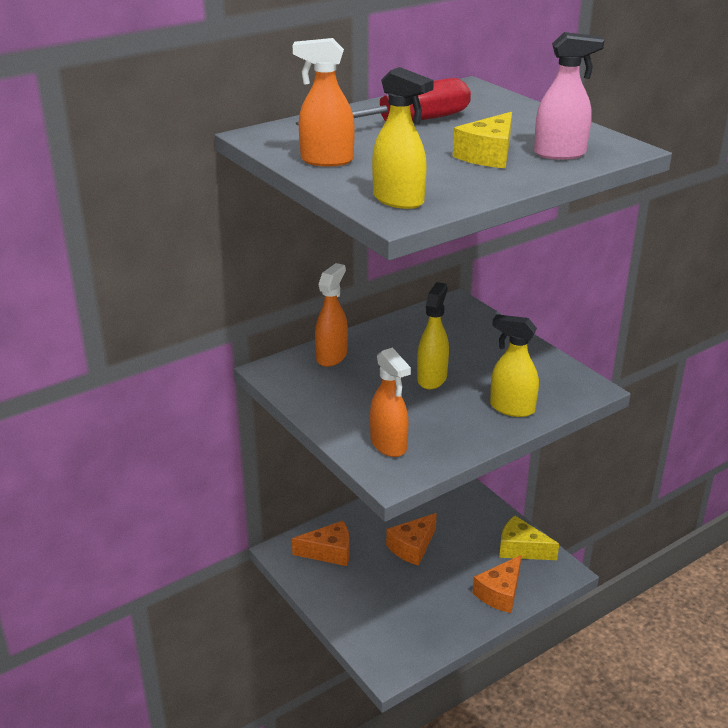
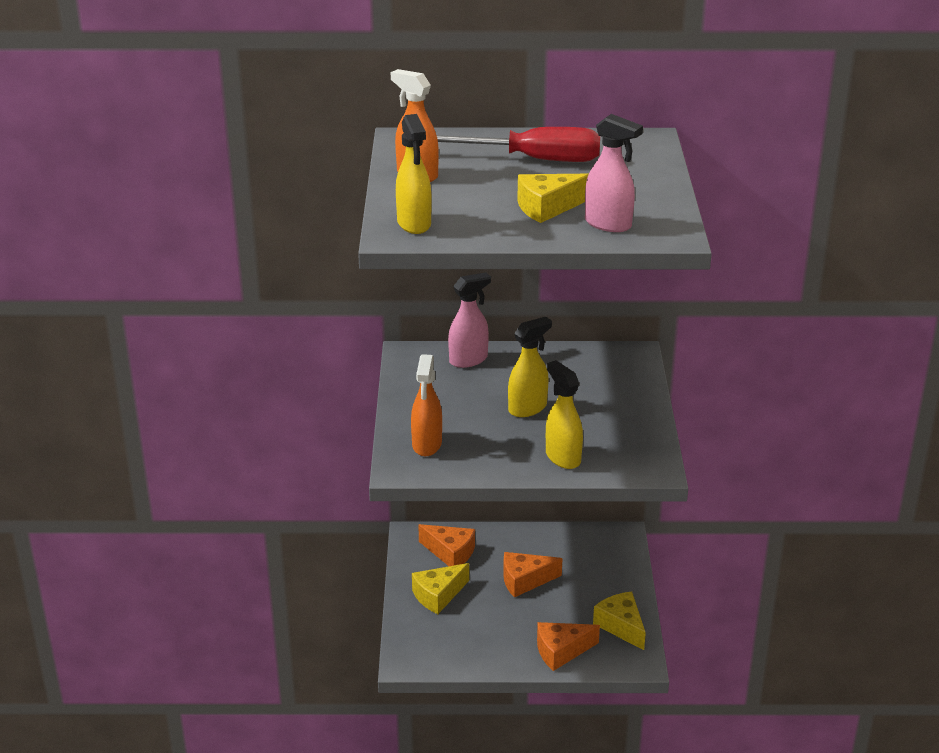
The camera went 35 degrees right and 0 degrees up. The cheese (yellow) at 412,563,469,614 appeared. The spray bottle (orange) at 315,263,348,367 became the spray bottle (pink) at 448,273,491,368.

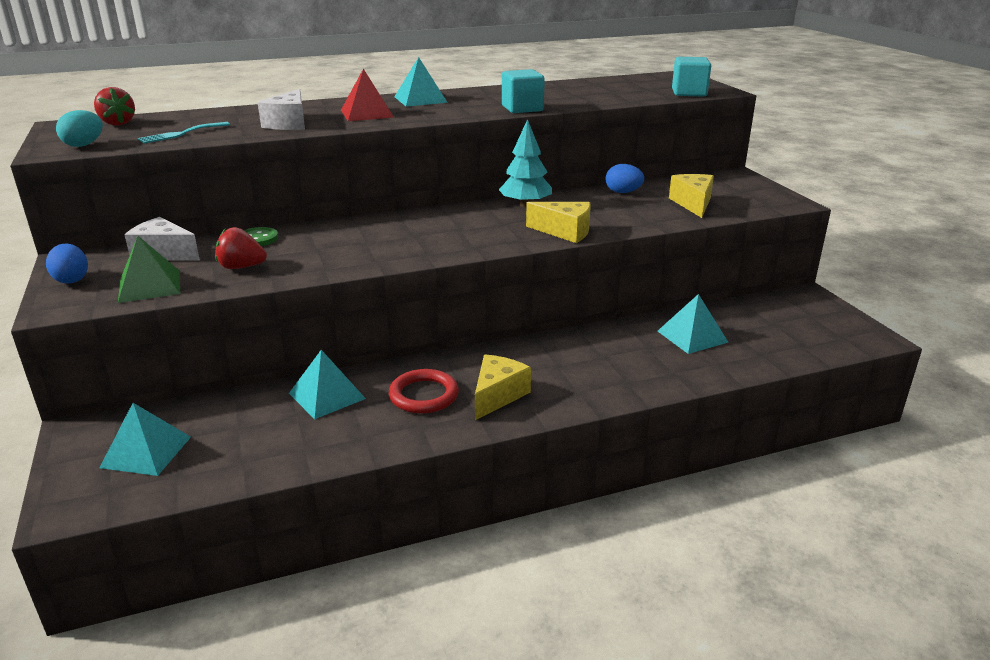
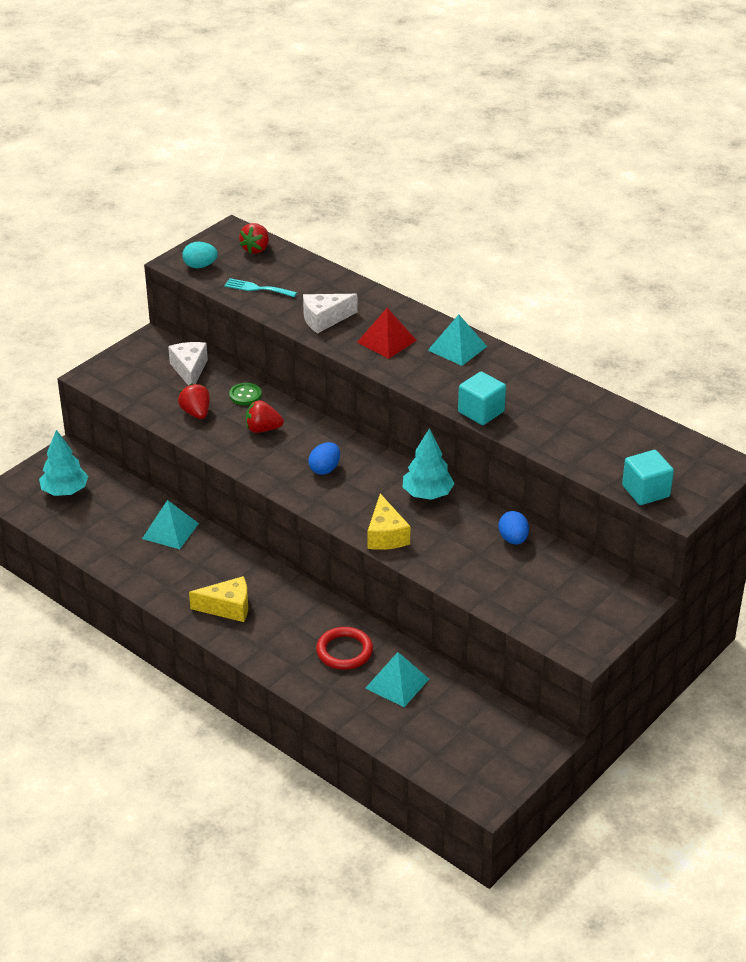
The camera went 60 degrees right and 10 degrees up. The pyramid (turquoise) at 99,403,191,476 was replaced by the tree (turquoise) at 39,430,88,496. The strawberry (red) at 246,400,284,433 appeared. The egg (blue) moved from 46,244,88,284 to 308,442,340,475. The ring (red) moved from 389,369,459,414 to 316,627,373,670. The pyramid (green) at 118,236,180,303 disappeared. The cheese (yellow) at 669,174,714,218 disappeared.

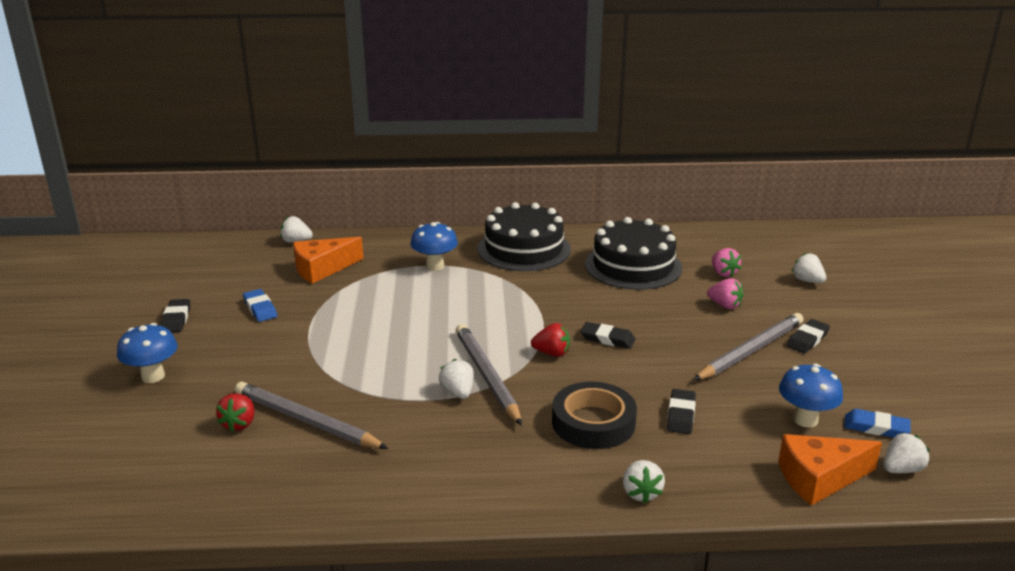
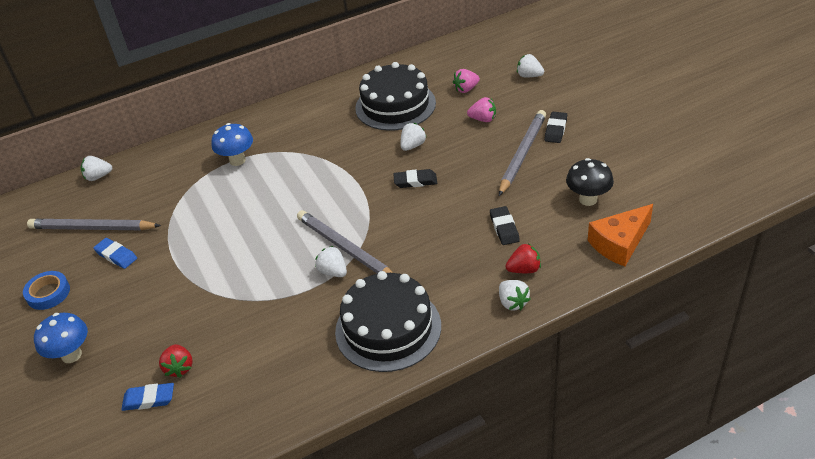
The camera went 20 degrees left and 15 degrees up. The eraser (black) at 161,299,190,332 was replaced by the tape (blue) at 23,271,70,310. The pencil (grey) moved from 235,382,388,449 to 27,219,161,230. The eraser (blue) moved from 844,409,911,438 to 121,383,174,411. The cake (black) moved from 478,202,571,271 to 335,271,441,372. The strawberry (white) moved from 883,433,930,473 to 401,123,426,151. The strawberry (pink) at 712,248,741,277 turned 105 degrees clockwise. The strawberry (red) moved from 531,323,570,357 to 505,243,541,273. The mushroom (blue) at 779,364,843,428 became the mushroom (black) at 566,158,614,206. The cheese (orange) at 293,237,364,284 disappeared. The tape (black) at 552,382,637,449 disappeared.

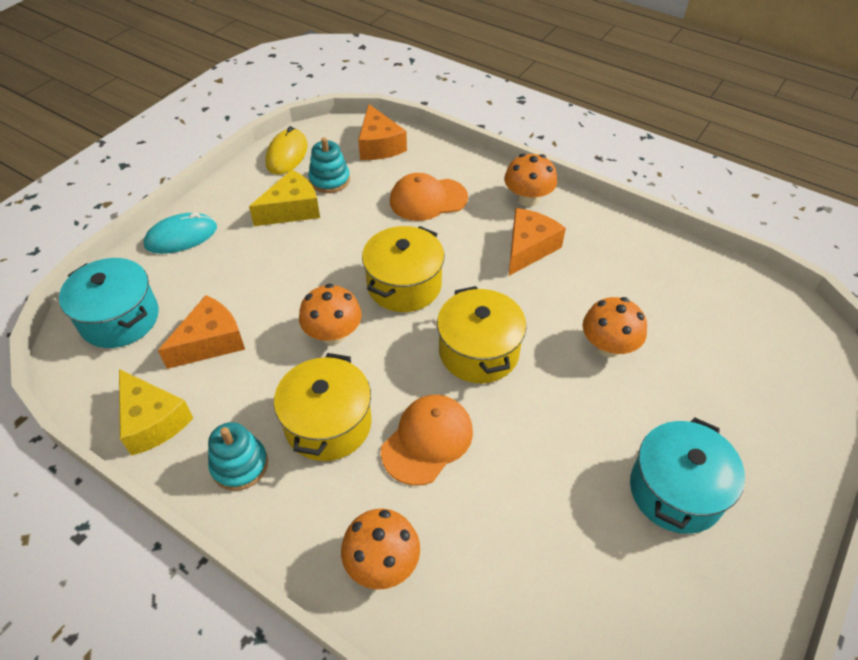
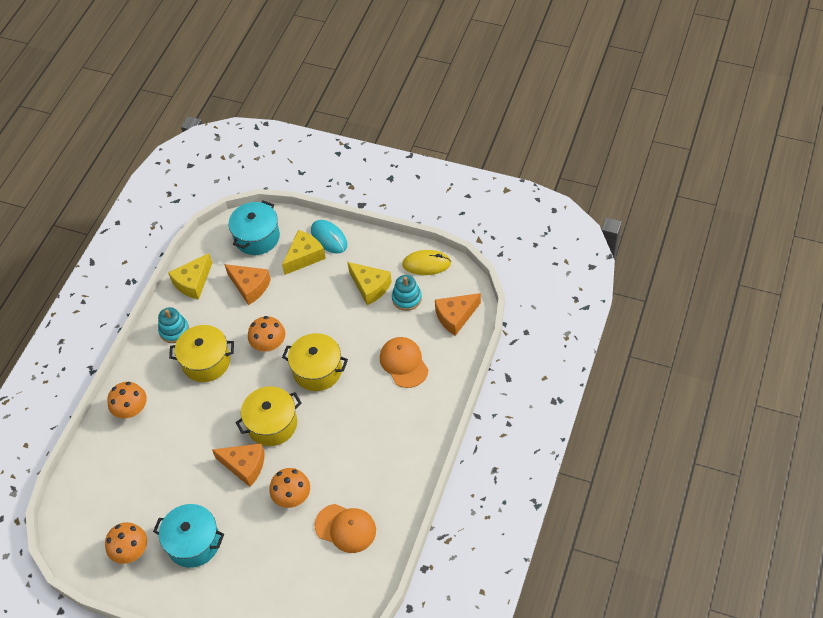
The camera went 80 degrees right and 5 degrees up. The mushroom (orange) moved from 504,154,557,207 to 105,522,147,564. The cheese (orange) moved from 509,208,566,276 to 212,443,265,487. The cheese (yellow) at 282,230,326,275 appeared. The cap (orange) moved from 381,395,473,486 to 315,504,376,553.

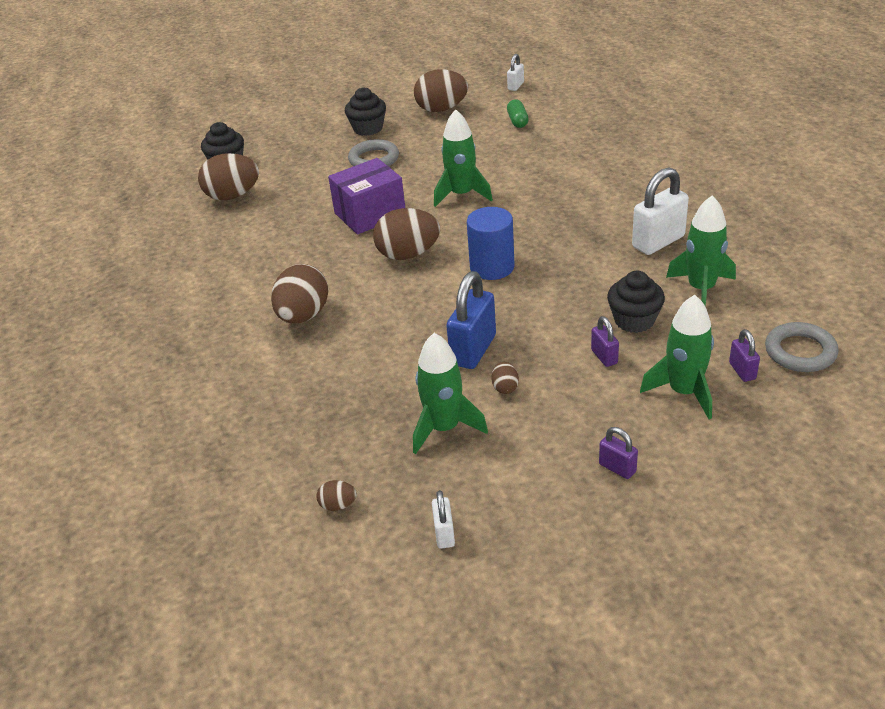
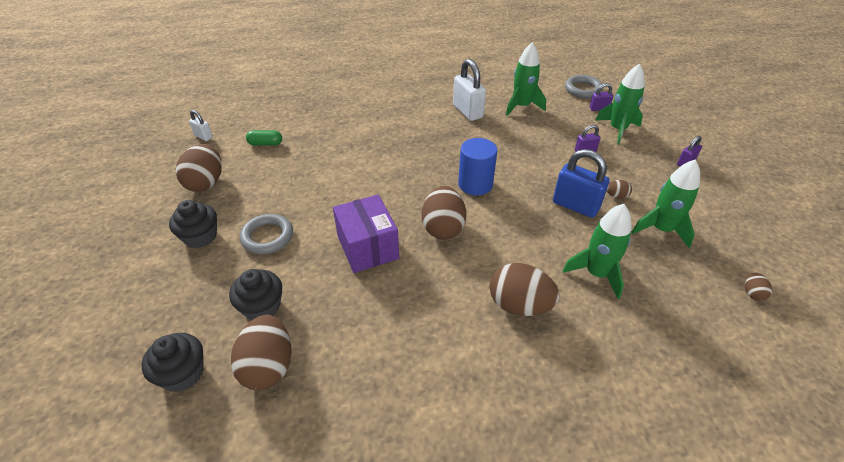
The camera went 85 degrees left and 5 degrees up. The cupcake (black) moved from 607,271,665,333 to 229,269,282,320. The rocket (green) moved from 434,109,493,207 to 562,204,632,299. The padlock (white) at 432,490,455,549 disappeared.

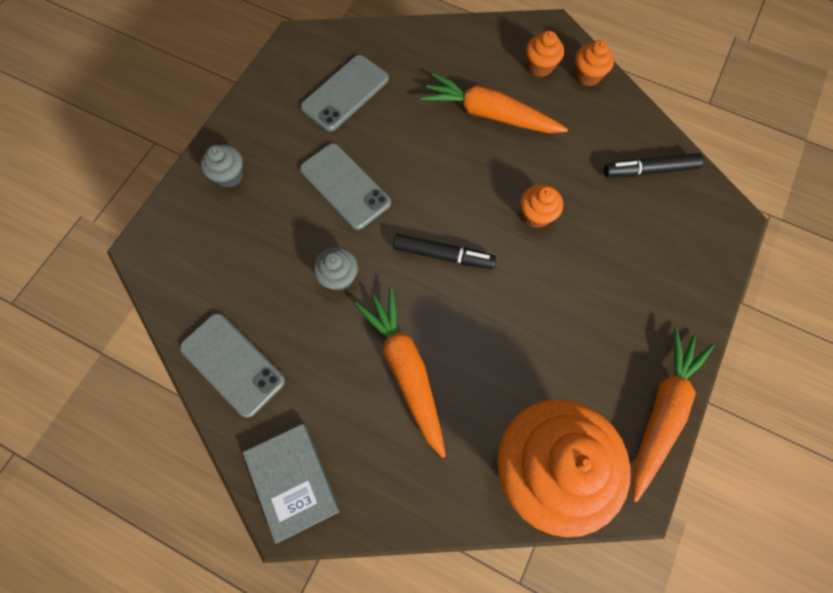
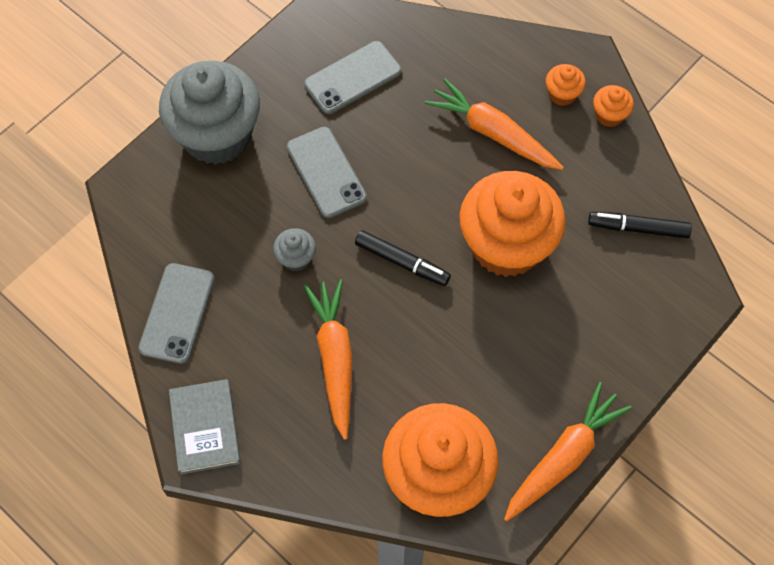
The camera went 15 degrees right and 5 degrees down. The phone (grey) at 180,313,285,418 turned 45 degrees clockwise. The cupcake (grey) at 201,145,243,188 changed to 2.42 times the size. The cupcake (orange) at 520,184,563,228 changed to 2.42 times the size.

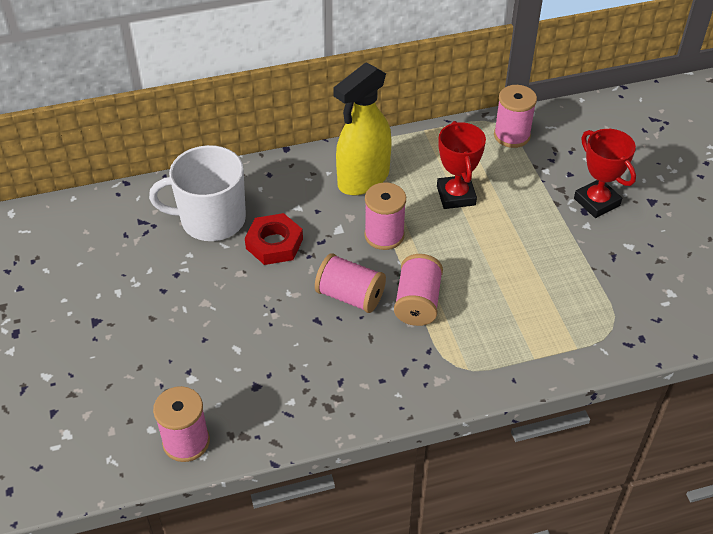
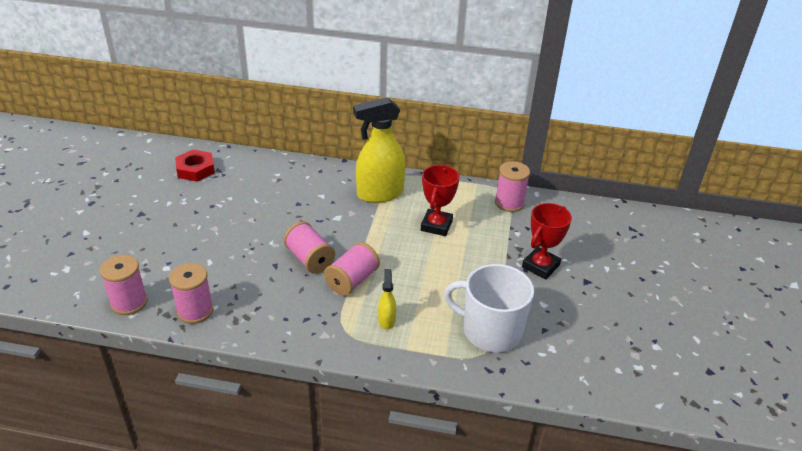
The camera went 25 degrees right and 10 degrees down. The spool (pink) moved from 364,182,406,250 to 169,263,214,324. The nut (red) moved from 245,213,303,265 to 175,150,215,182. The spray bottle (yellow) at 378,269,396,330 appeared. The mug (white) moved from 149,145,246,241 to 444,264,534,352. The trophy (red) at 574,129,636,218 turned 45 degrees clockwise.

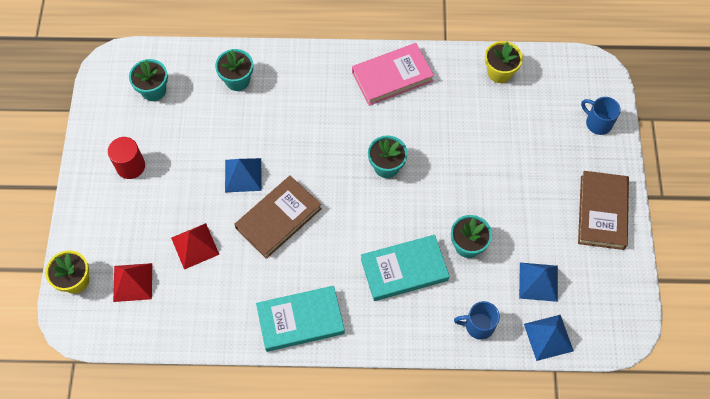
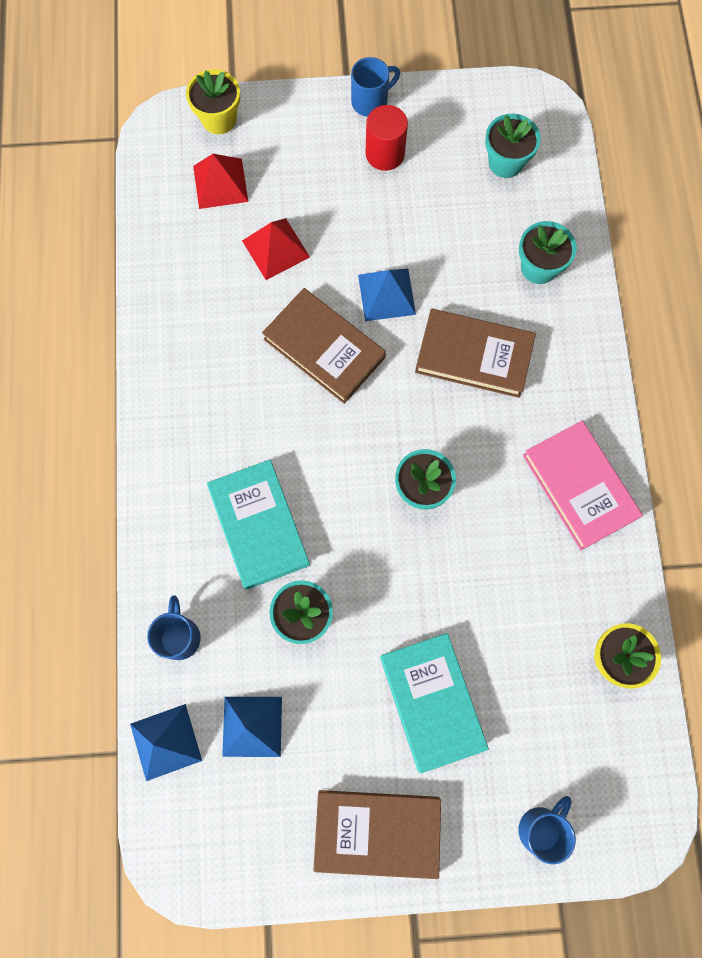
The camera went 85 degrees right and 10 degrees up. The mug (blue) at 351,57,400,117 appeared. The book (turquoise) moved from 256,286,345,352 to 380,633,489,774. The book (brown) at 415,309,536,398 appeared.

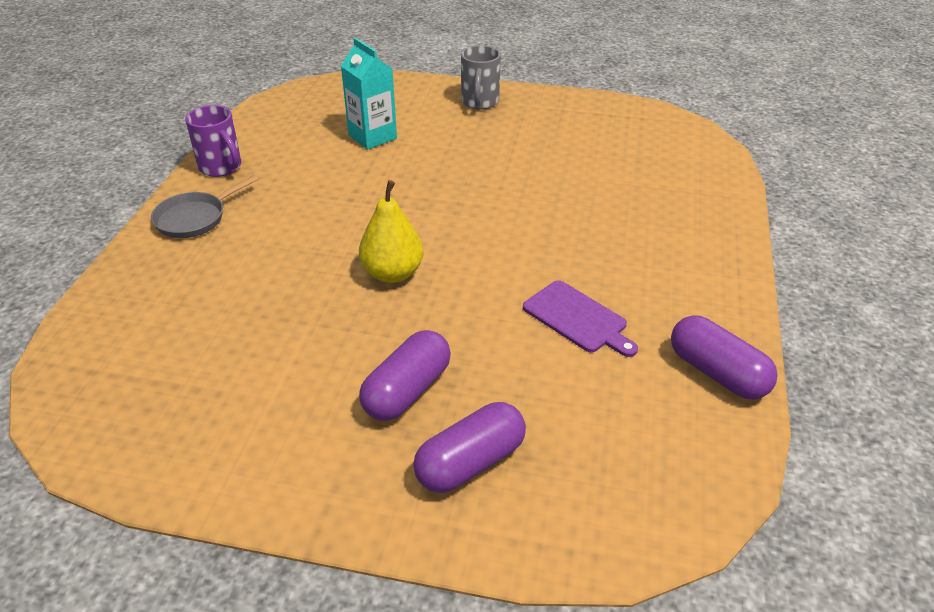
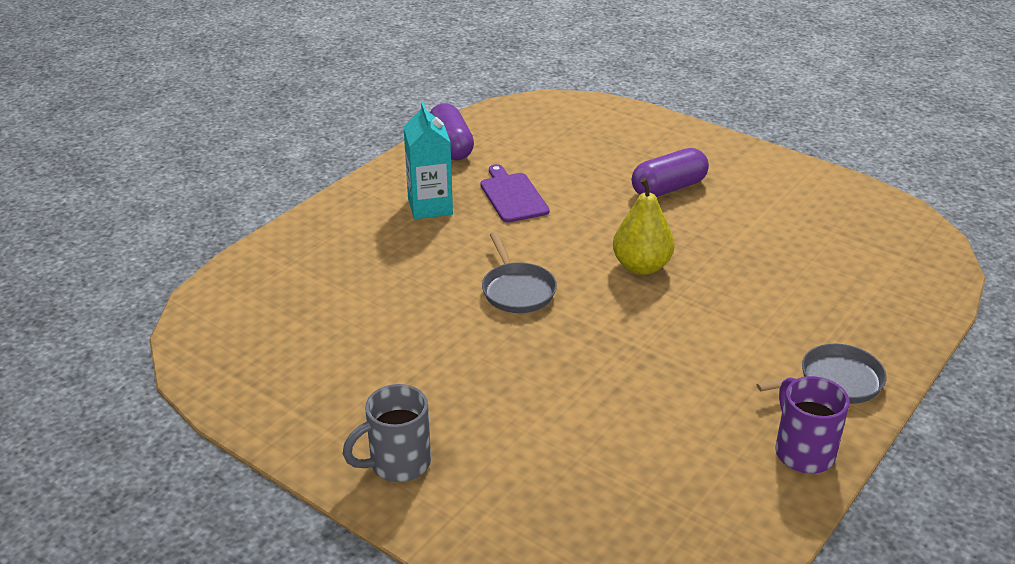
The camera went 155 degrees left and 5 degrees down. The mug (grey) at 461,45,501,110 turned 150 degrees counterclockwise. The carton (turquoise) moved from 341,38,397,150 to 404,102,453,219. The pan (grey) at 482,232,557,313 appeared. The capsule (purple) at 413,402,526,493 disappeared.

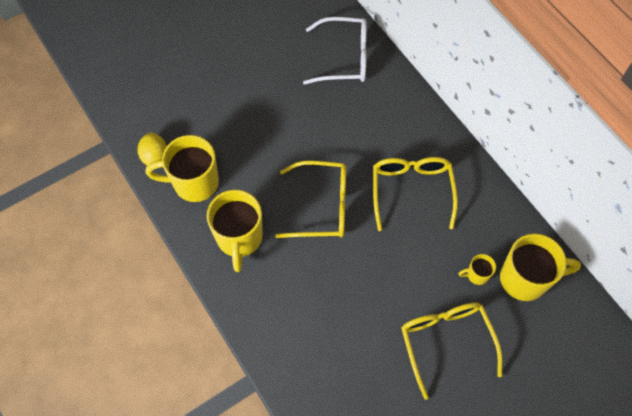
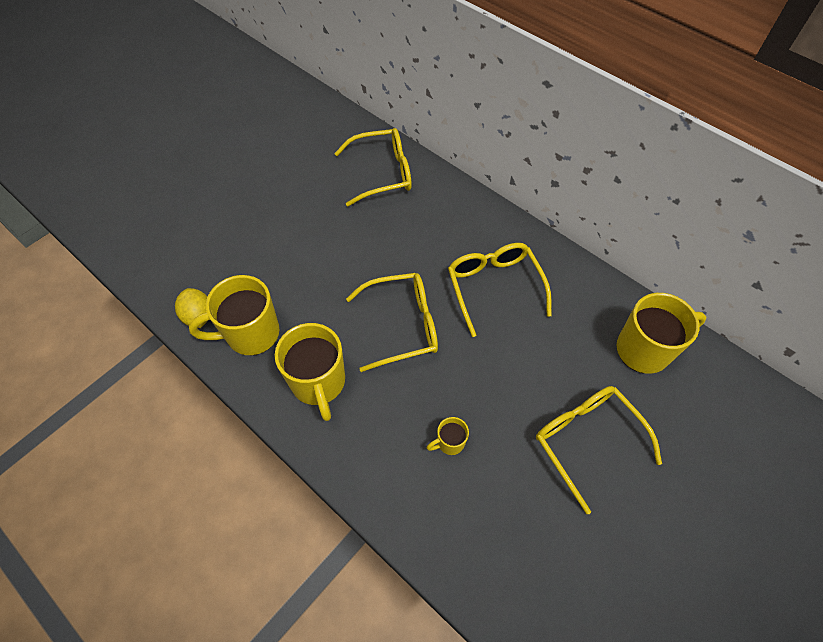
The camera went 15 degrees left and 5 degrees down. The glasses (white) at 303,17,367,85 became the glasses (yellow) at 334,128,412,207. The mug (yellow) moved from 458,254,496,285 to 427,417,469,455.

